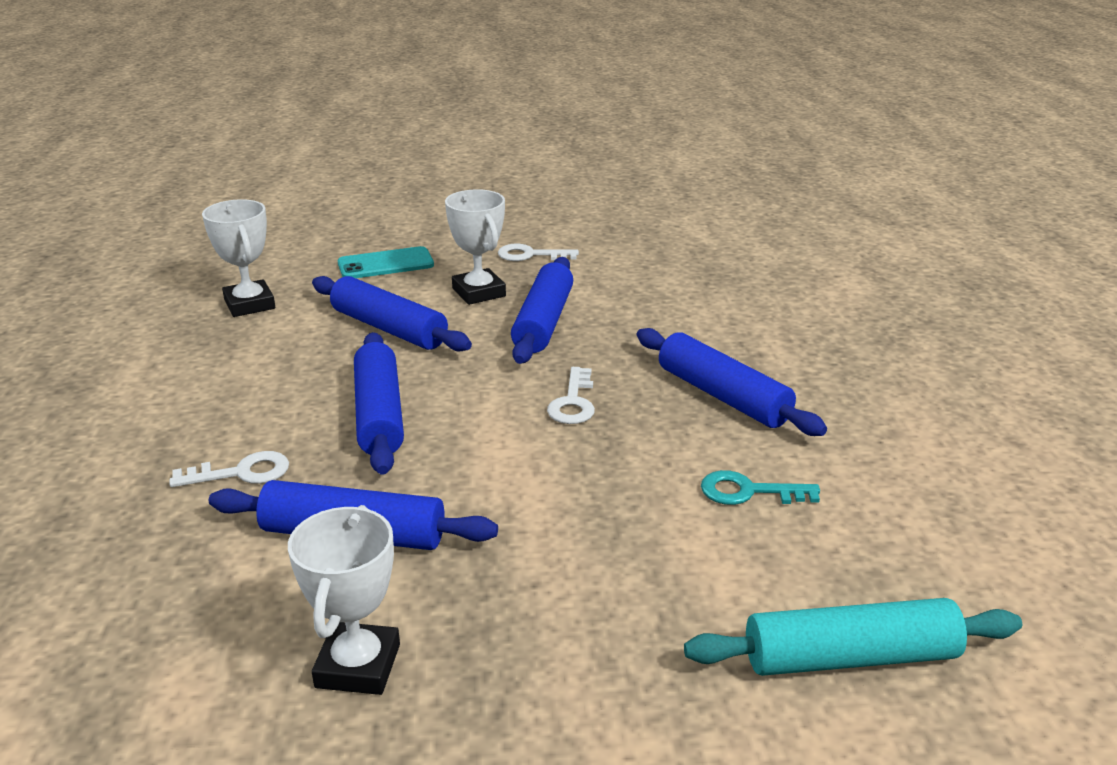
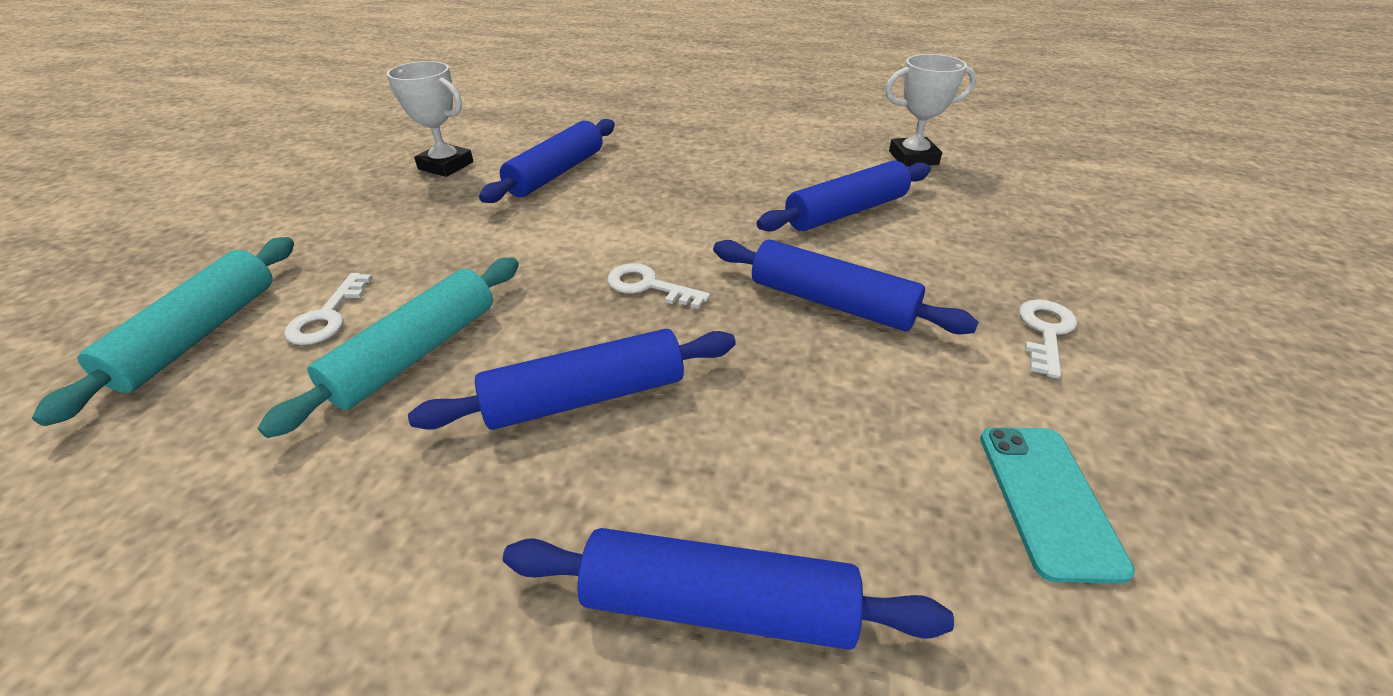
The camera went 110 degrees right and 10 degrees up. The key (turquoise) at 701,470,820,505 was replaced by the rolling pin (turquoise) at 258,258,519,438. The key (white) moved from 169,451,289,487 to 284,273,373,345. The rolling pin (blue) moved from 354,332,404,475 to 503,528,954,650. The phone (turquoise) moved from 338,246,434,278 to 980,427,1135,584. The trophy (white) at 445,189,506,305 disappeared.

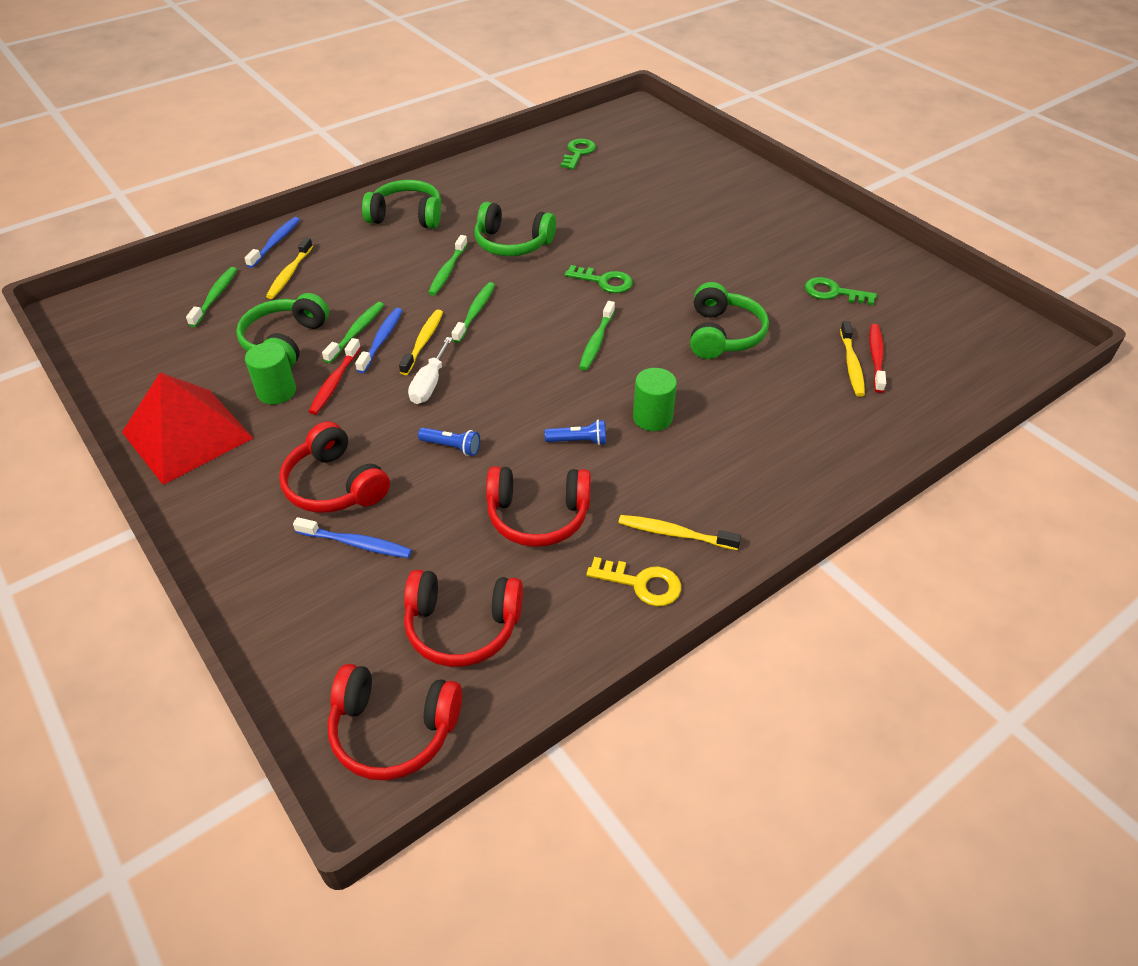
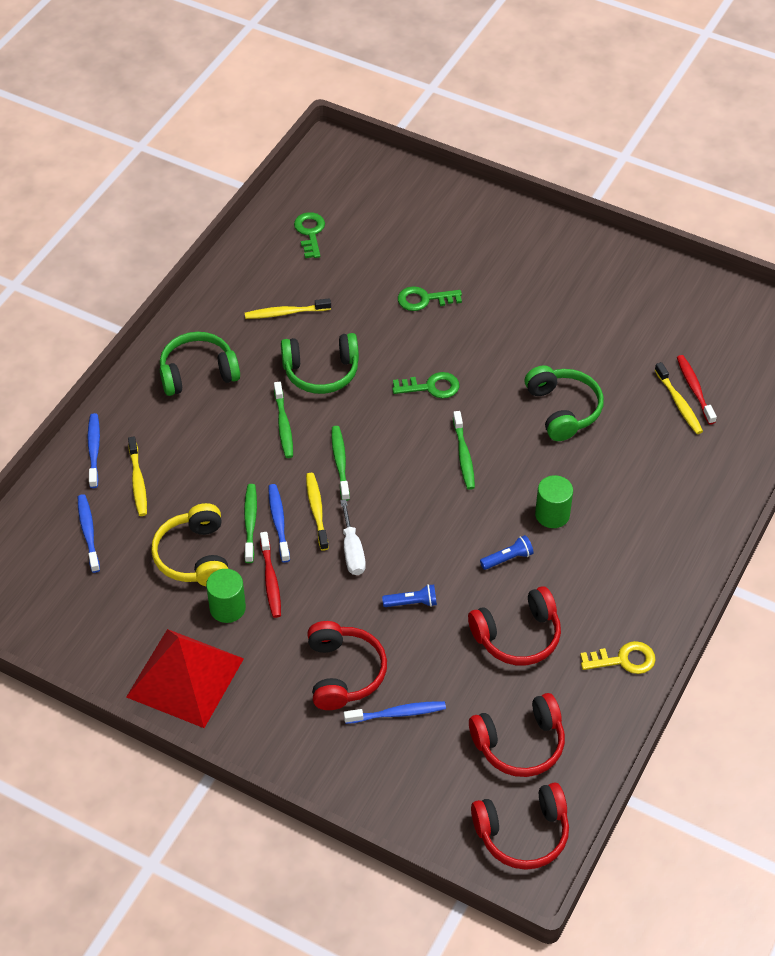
The camera went 25 degrees left and 5 degrees up. The toothbrush (green) at 186,267,237,327 became the toothbrush (blue) at 78,494,100,573. The headphones (green) at 236,293,329,368 became the headphones (yellow) at 151,503,228,586. The toothbrush (yellow) moved from 618,515,741,550 to 245,298,331,319. The headphones (red) at 279,421,390,513 turned 120 degrees counterclockwise. The key (green) moved from 805,277,877,305 to 398,286,462,311.

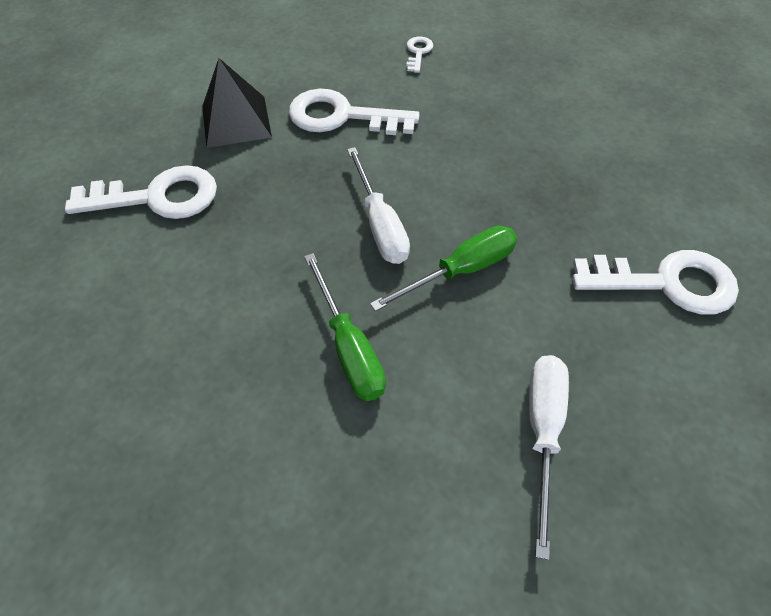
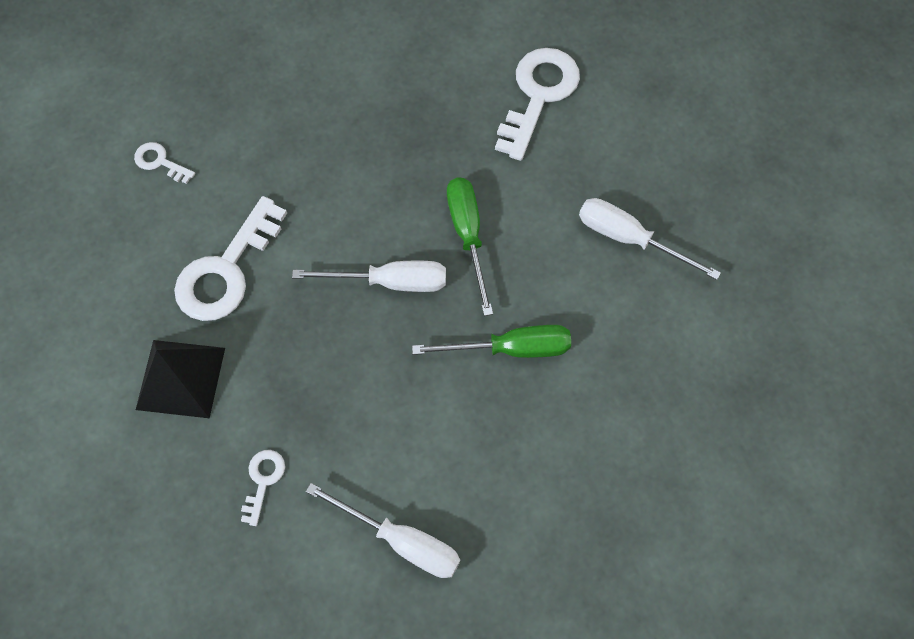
The camera went 70 degrees left and 10 degrees up. The key (white) at 65,165,217,219 changed to 0.48 times the size. The screwdriver (white) at 306,483,460,578 appeared.

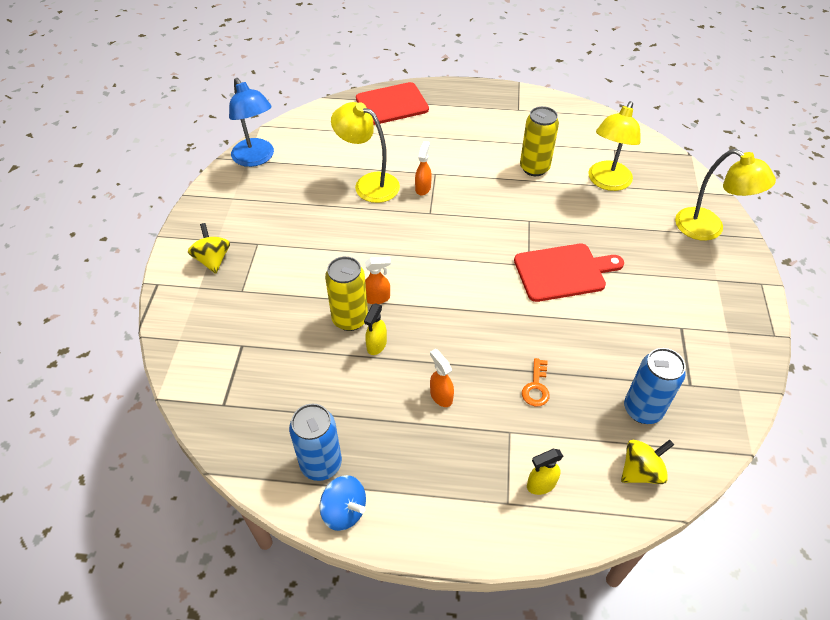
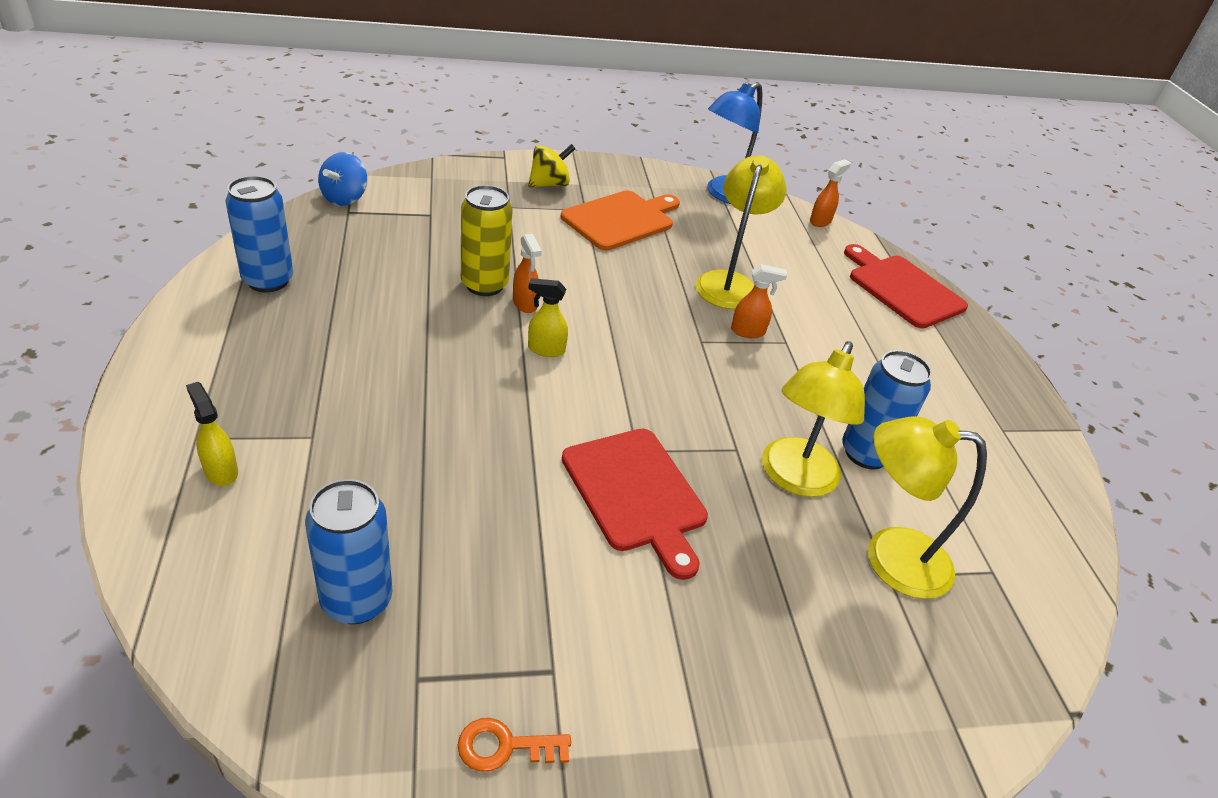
The camera went 70 degrees right and 10 degrees down. The spinning top (blue) moved from 319,475,366,531 to 318,152,367,206. The key (orange) moved from 522,358,550,406 to 457,718,571,772. The spray bottle (yellow) moved from 364,304,387,355 to 528,278,568,357. The cutting board (orange) at 561,190,680,250 appeared. The lamp (yellow) moved from 675,149,776,241 to 762,341,865,497. The spray bottle (orange) moved from 430,349,454,407 to 810,159,851,227. The can (yellow) at 520,106,559,176 became the can (blue) at 842,350,932,469. The spinning top (yellow) at 621,439,674,484 disappeared.

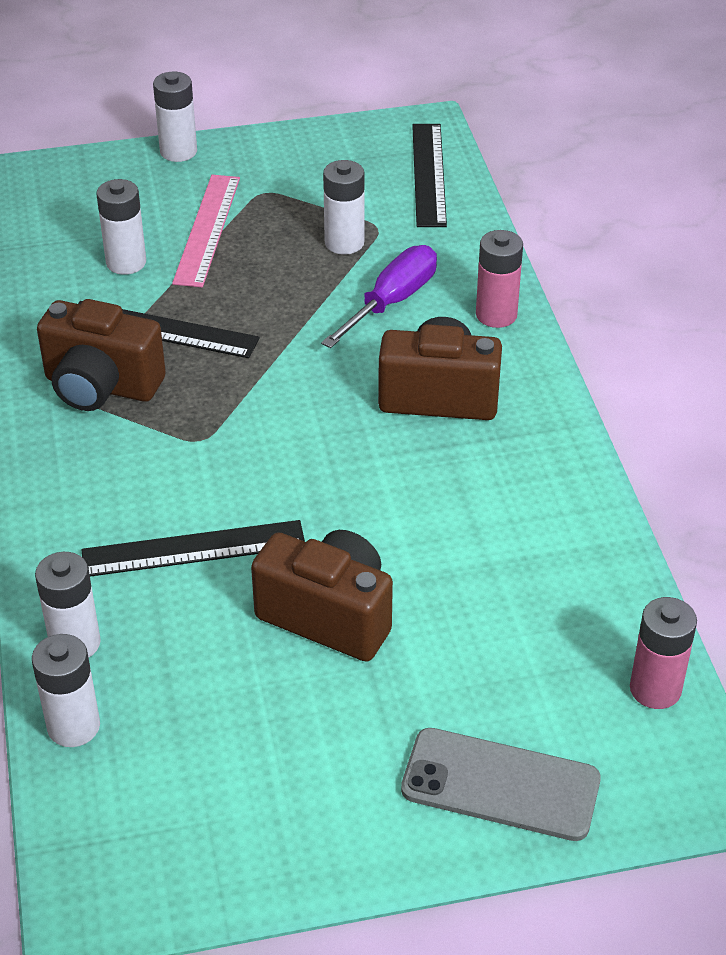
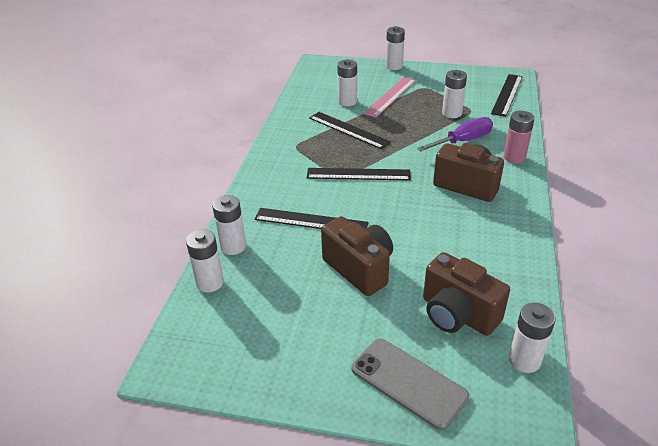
The camera went 25 degrees right and 5 degrees down. The ruler (black) at 306,168,411,181 appeared. The camera (brown) moved from 37,299,166,411 to 423,252,510,336. The battery (pink) at 630,597,697,709 became the battery (white) at 509,303,556,373.

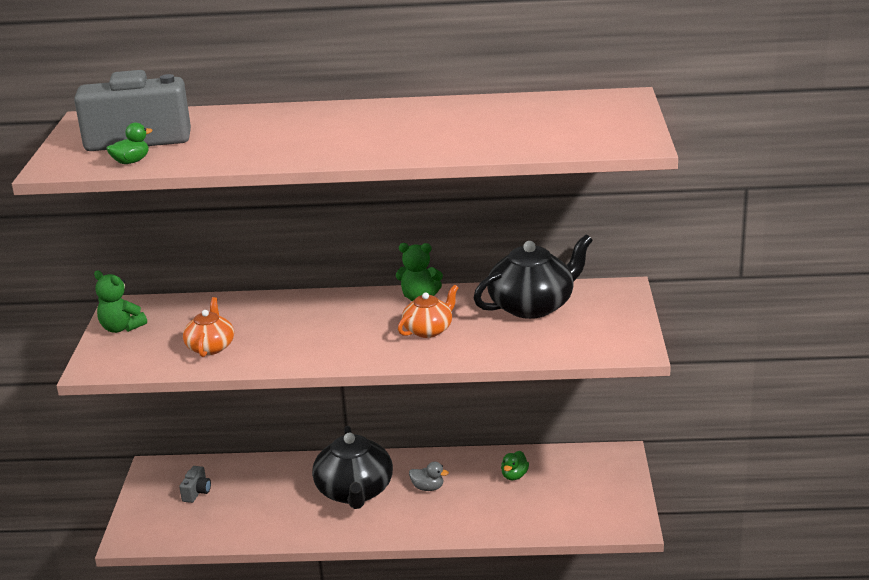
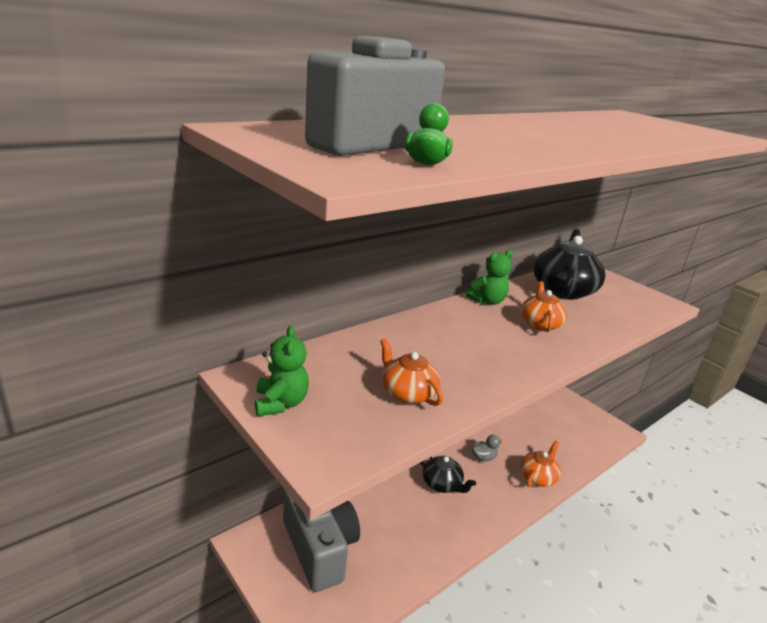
The camera went 45 degrees left and 0 degrees up. The teddy bear (green) at 94,270,147,333 turned 90 degrees counterclockwise. The camera (grey) at 179,466,211,503 changed to 2.49 times the size. The teapot (black) at 312,426,393,509 changed to 0.58 times the size. The teapot (orange) at 520,441,561,487 appeared. The duck (green) at 501,451,529,480 disappeared.

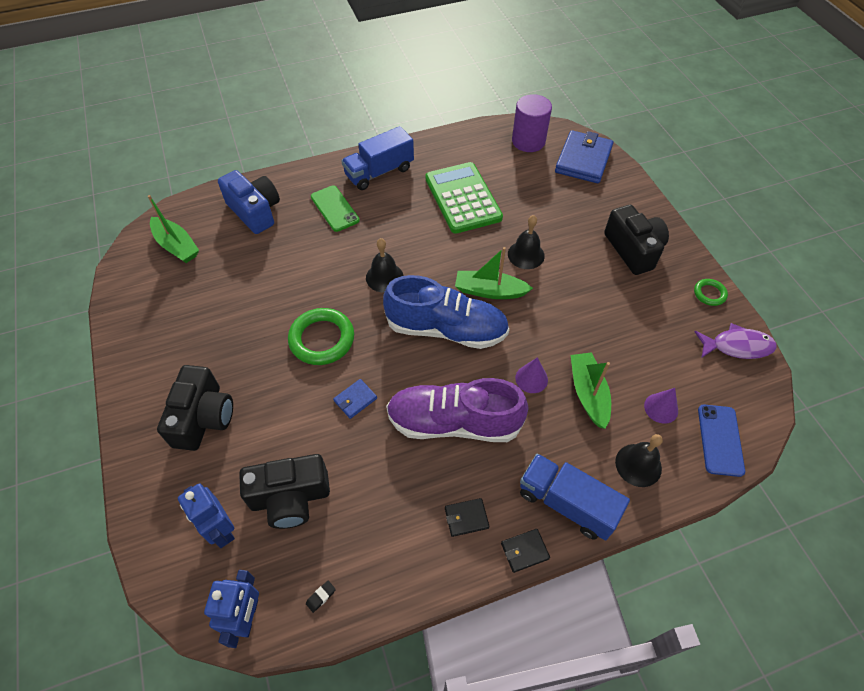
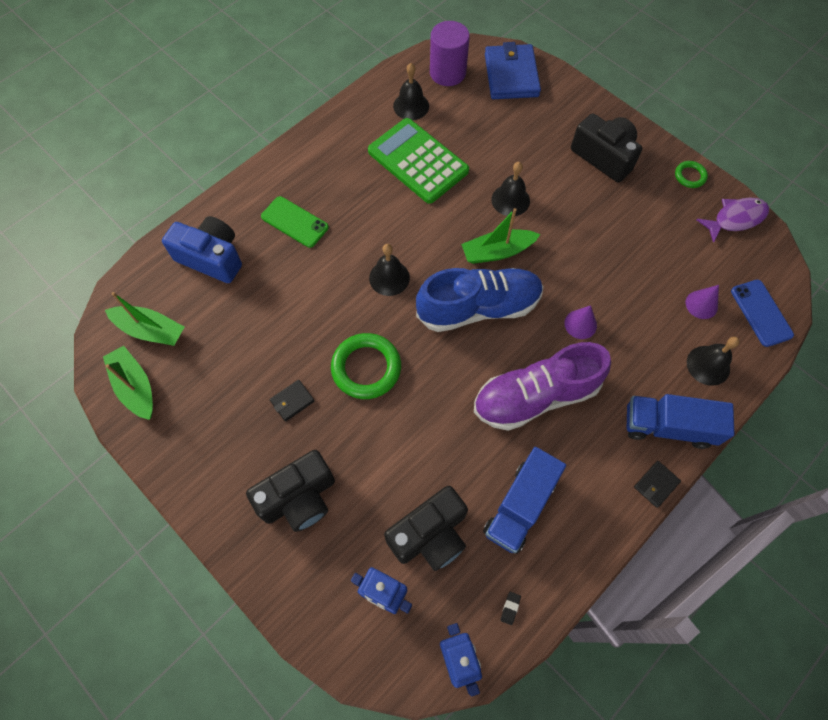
The camera went 25 degrees left and 10 degrees up. The boat (green) moved from 571,352,611,429 to 103,346,153,420. The camera (black) at 157,365,233,451 turned 75 degrees clockwise. The wallet (black) moved from 445,498,489,537 to 270,380,314,422. The bell (black) at 393,63,429,120 appeared. The truck (blue) moved from 341,126,414,190 to 483,447,566,554. The wallet (blue) at 333,379,377,419 disappeared.

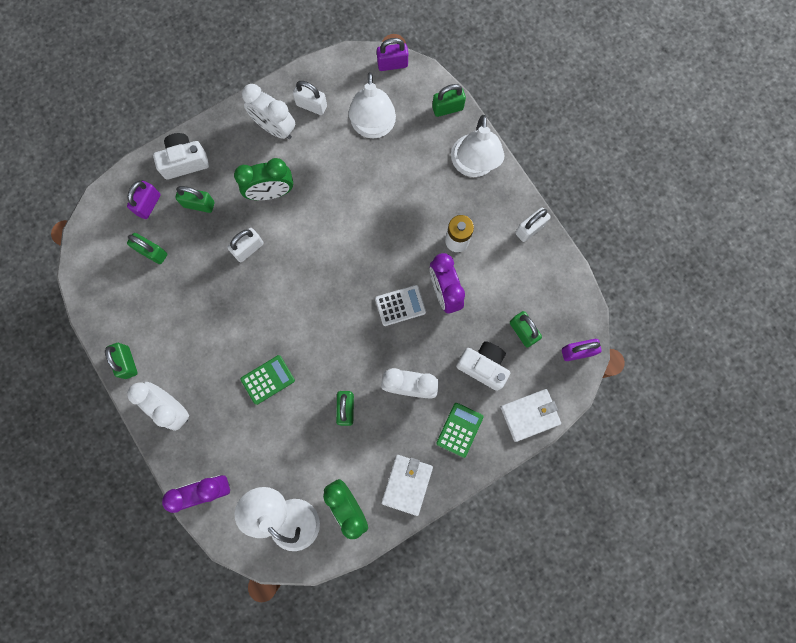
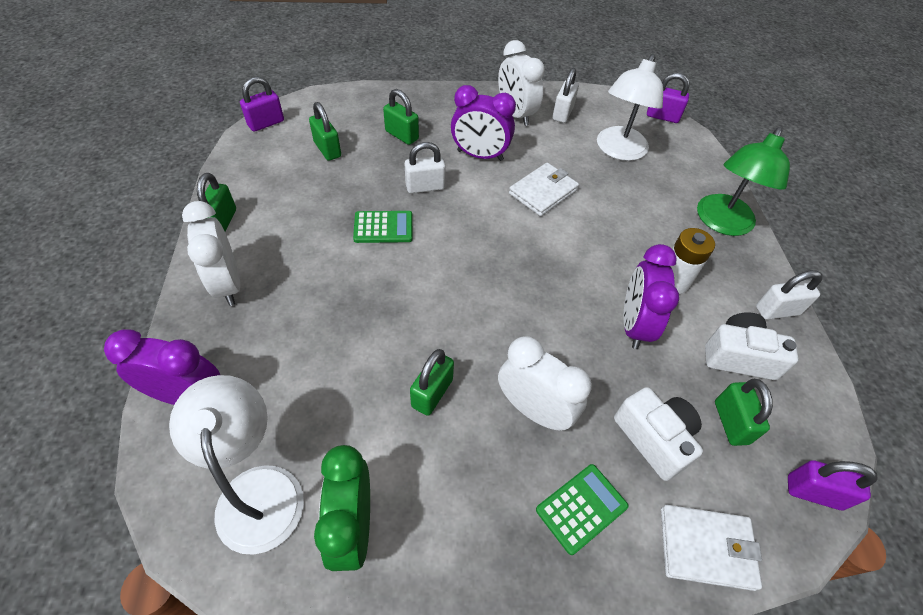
The camera went 25 degrees right and 25 degrees down. The padlock (purple) moved from 127,181,161,219 to 240,76,284,132. The calculator (green) moved from 240,355,295,405 to 353,211,412,243. The clock (green) at 234,158,293,200 became the clock (purple) at 451,85,516,161. The wallet (white) moved from 381,455,433,516 to 509,163,579,216. The padlock (white) at 293,81,327,115 turned 60 degrees clockwise. The lamp (white) at 451,115,504,177 became the lamp (green) at 697,127,790,236. The camera (white) moved from 153,133,209,180 to 705,312,798,380. The calculator (white) at 375,285,426,326 disappeared. The padlock (green) at 432,84,466,117 disappeared.

